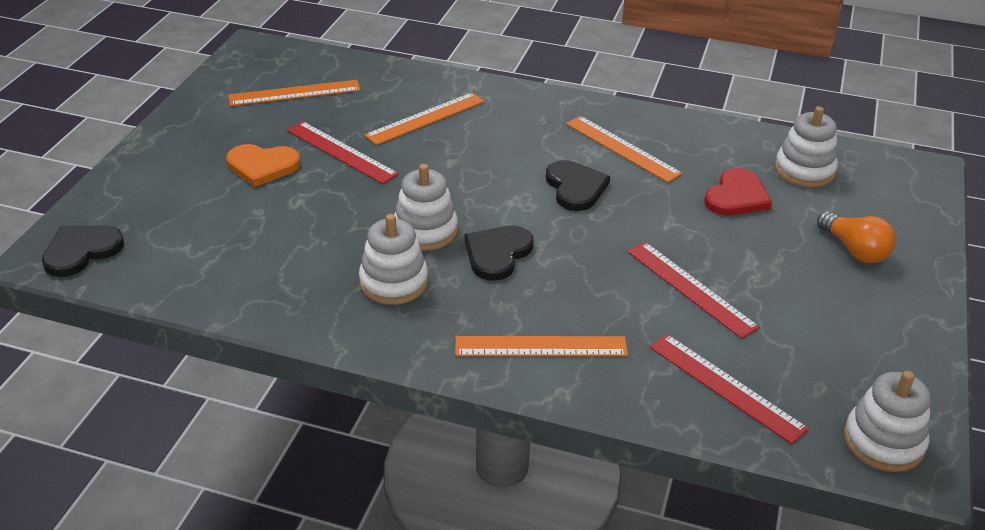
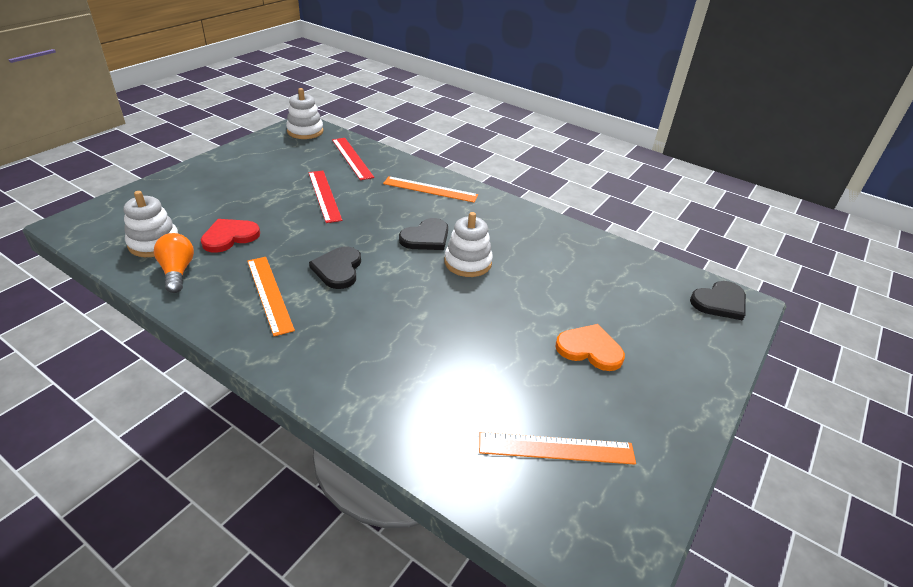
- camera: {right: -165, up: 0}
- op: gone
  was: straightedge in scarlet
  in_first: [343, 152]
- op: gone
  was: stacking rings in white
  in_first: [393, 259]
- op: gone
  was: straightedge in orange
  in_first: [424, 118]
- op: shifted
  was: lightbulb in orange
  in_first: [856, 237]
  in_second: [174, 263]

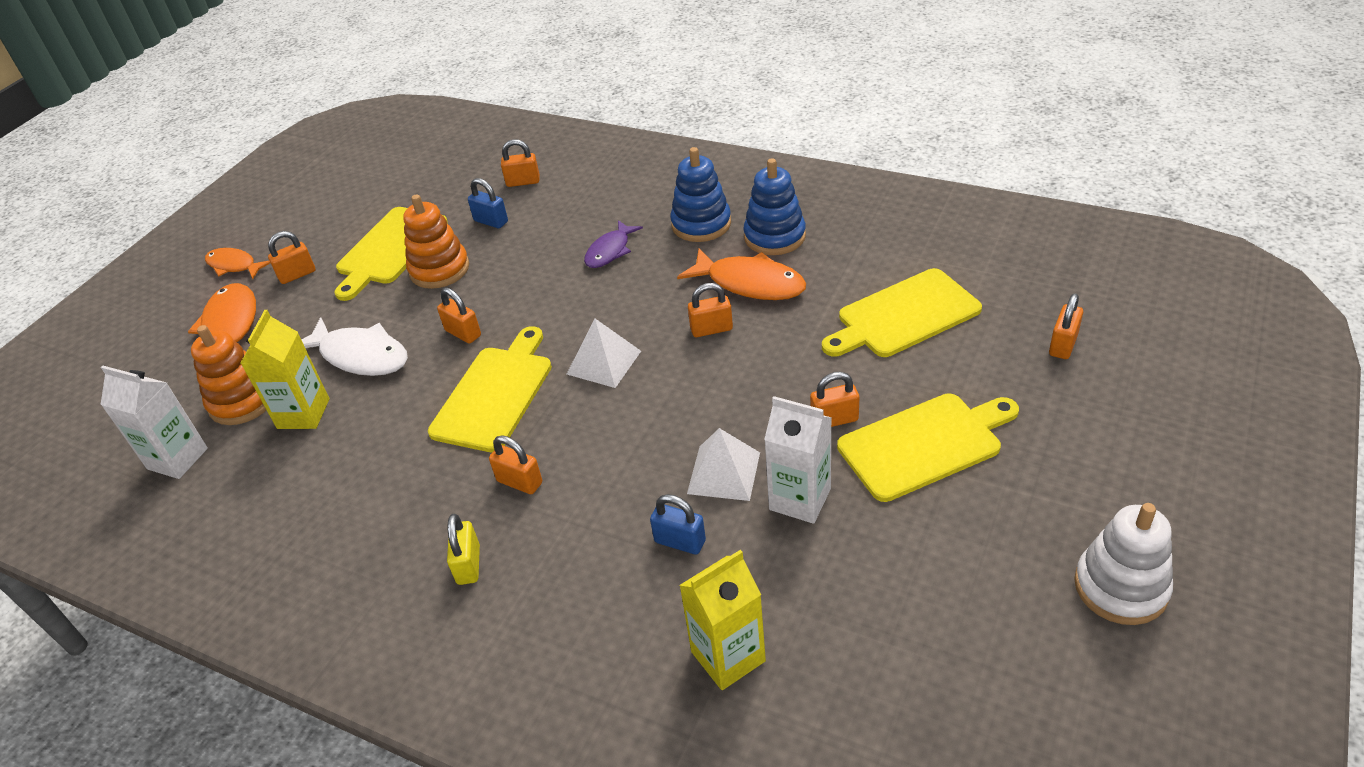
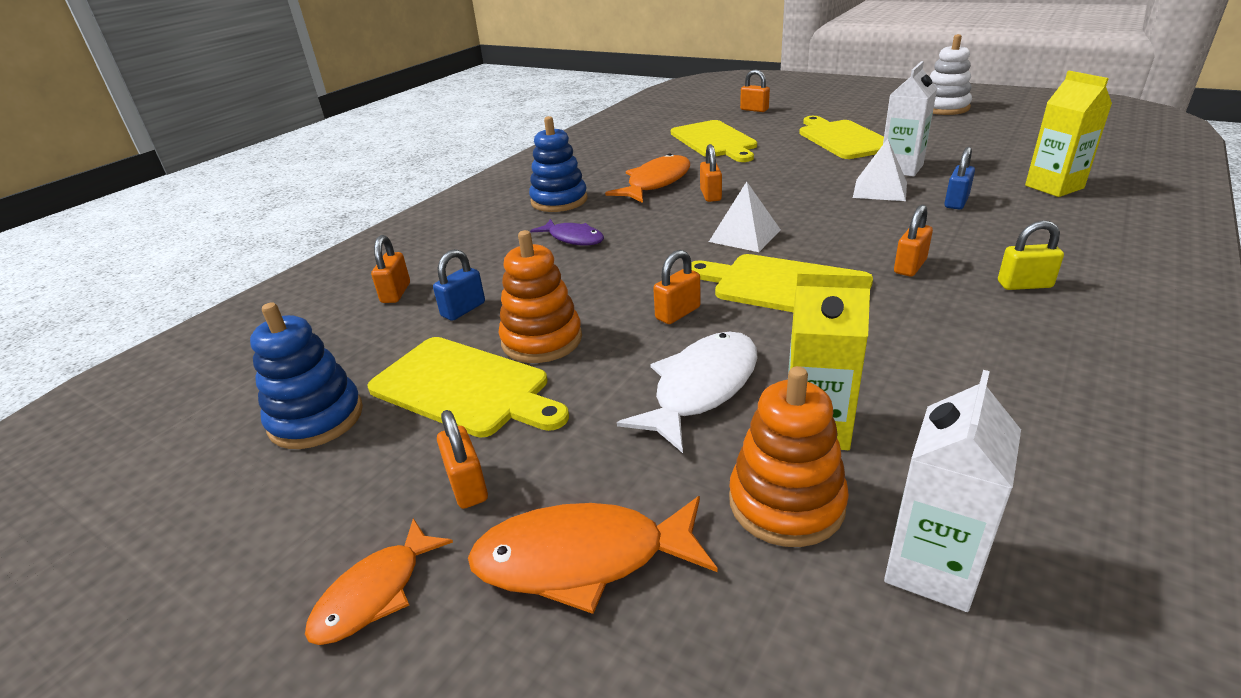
- camera: {right: -85, up: -10}
- op: shifted
  was: stacking rings in blue
  in_first: [774, 206]
  in_second: [306, 376]
- op: gone
  was: small lock in orange
  in_first: [834, 399]

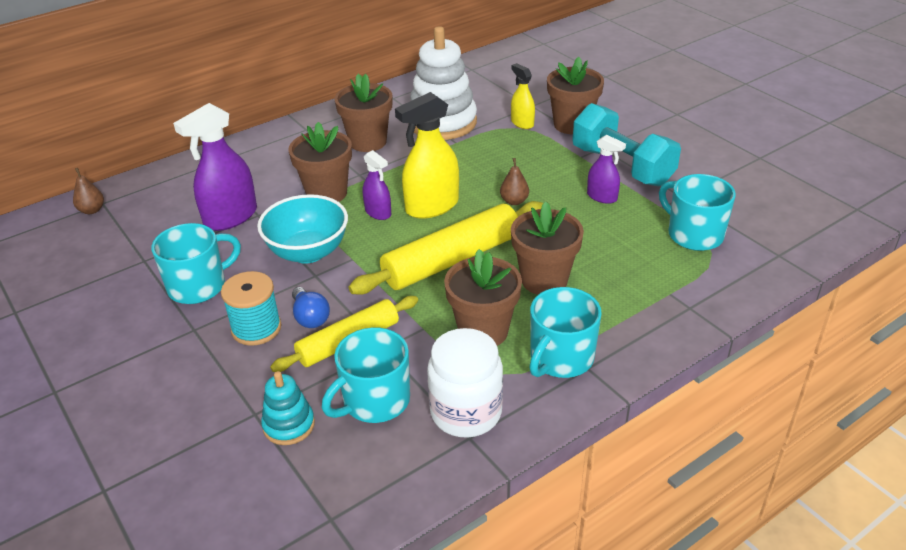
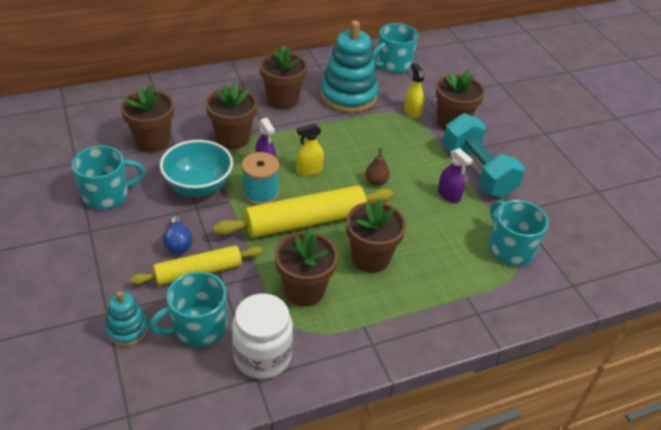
- camera: {right: 10, up: 5}
- op: gone
  was: toy pear in brown
  in_first: [88, 191]
- op: swapped
  was: spray bottle in violet
  now: potted plant in brown
  in_first: [215, 167]
  in_second: [147, 119]
- op: shifted
  was: spool in teal
  in_first: [251, 308]
  in_second: [260, 178]
- op: scaled
  was: spray bottle in yellow
  in_first: [427, 155]
  in_second: [310, 150]
  ratio: 0.56
- op: repainted
  was: stacking rings in white
  now: stacking rings in teal
  in_first: [442, 83]
  in_second: [349, 66]
- op: shifted
  was: coffee mug in teal
  in_first: [565, 332]
  in_second: [395, 48]

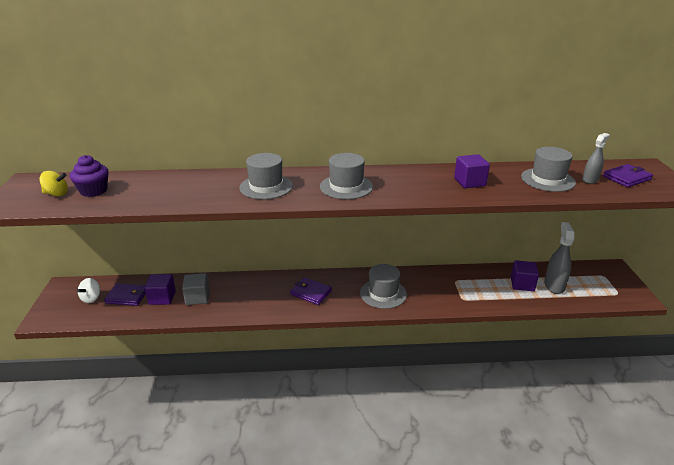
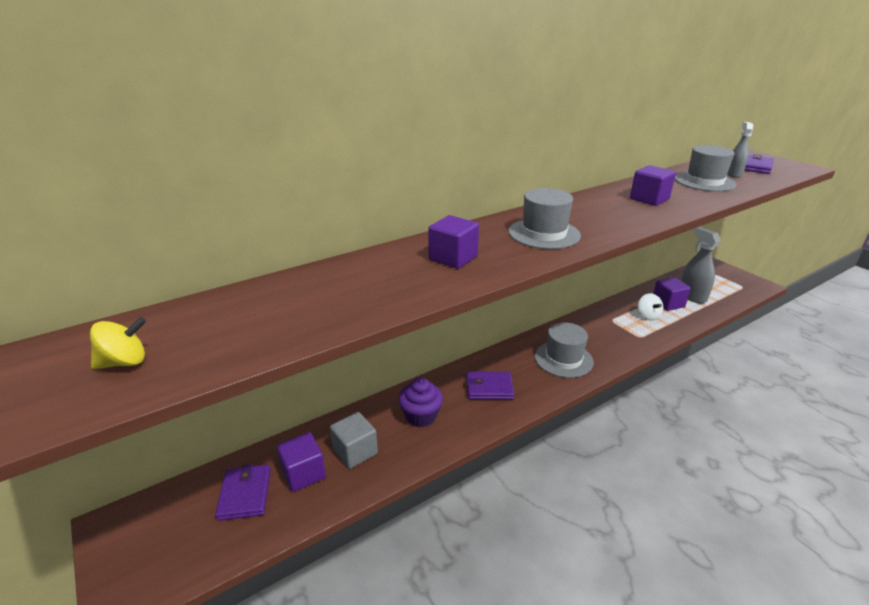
- camera: {right: -30, up: 0}
- op: shifted
  was: cupcake in violet
  in_first: [89, 176]
  in_second: [421, 402]
- op: shifted
  was: toy top in white
  in_first: [88, 290]
  in_second: [650, 306]
- op: rotated
  was: card wallet in violet
  in_first: [125, 294]
  in_second: [243, 492]
  clockwise: -75
- op: swapped
  was: hat in ash-grey
  now: block in violet
  in_first: [266, 176]
  in_second: [453, 242]

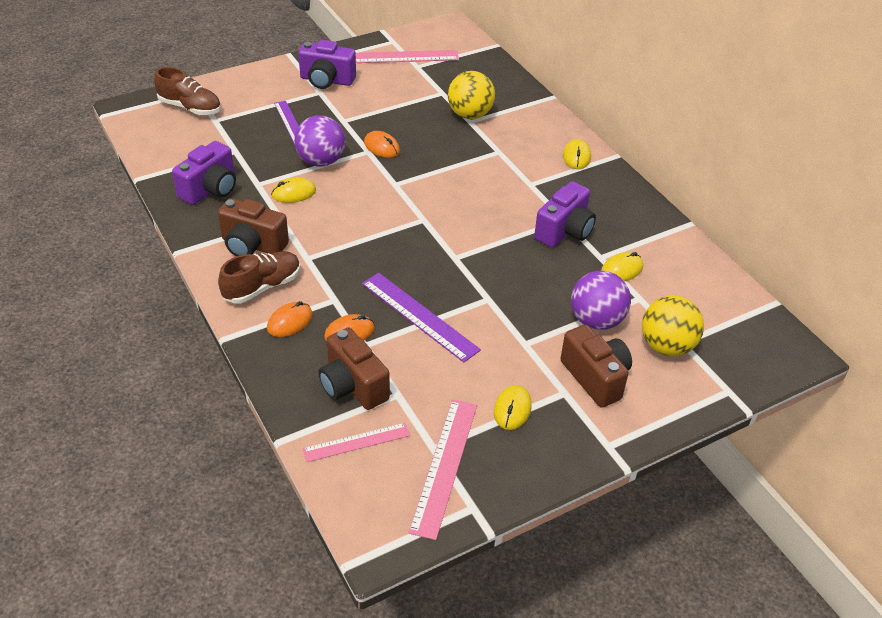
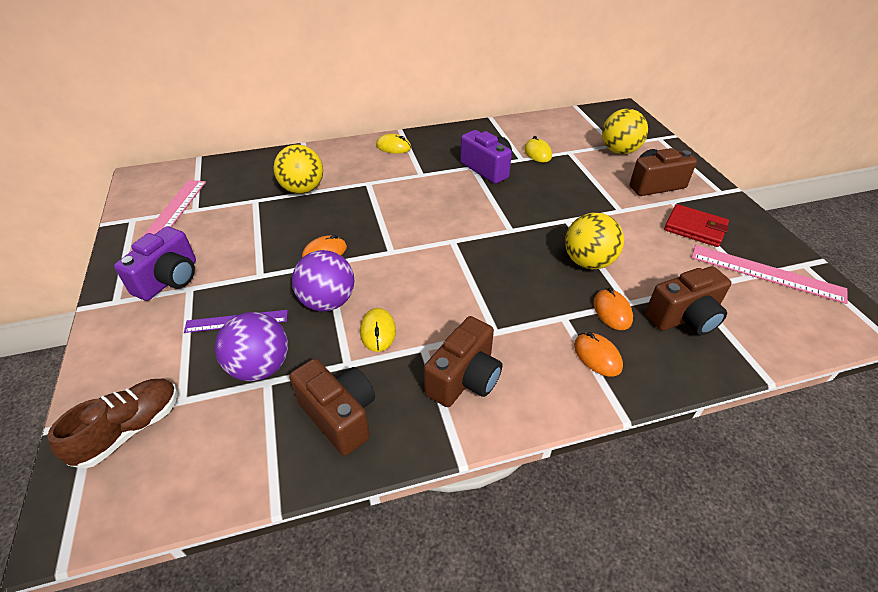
- camera: {right: -75, up: 0}
- op: repainted
  was: photo camera in violet
  now: photo camera in brown
  in_first: [204, 173]
  in_second: [332, 407]
- op: gone
  was: shoe in brown
  in_first: [259, 277]
- op: gone
  was: straightedge in pink
  in_first: [356, 442]
- op: swapped
  was: straightedge in violet
  now: ball in yellow
  in_first: [421, 317]
  in_second: [594, 241]
- op: swapped
  was: PC mouse in yellow
  now: card wallet in scarlet
  in_first: [513, 407]
  in_second: [696, 225]
- op: shifted
  was: ball in violet
  in_first: [601, 300]
  in_second: [251, 346]

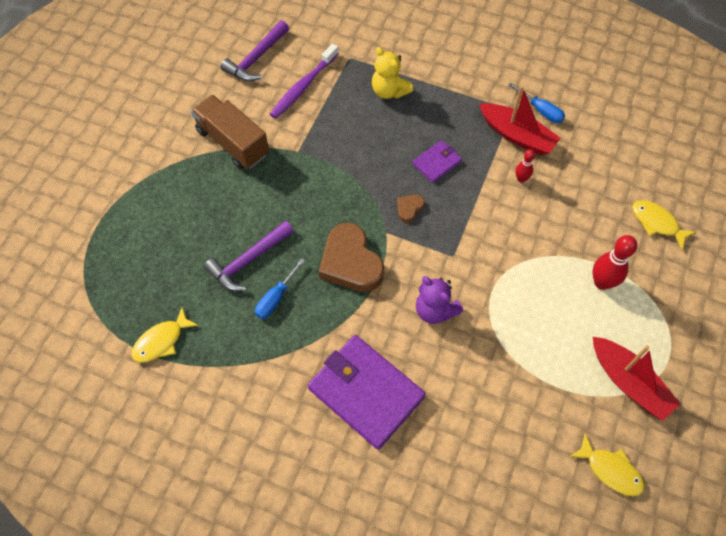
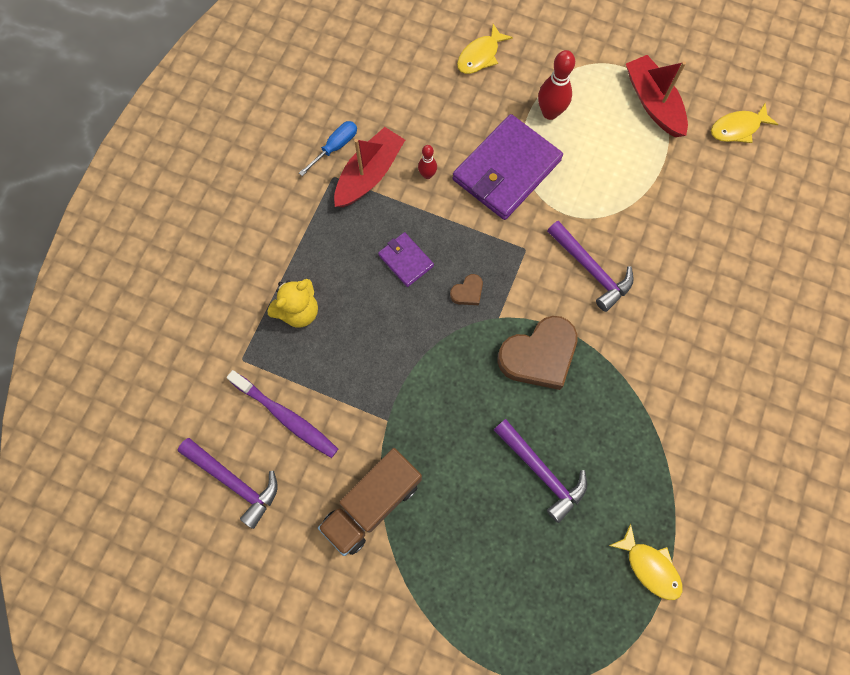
- camera: {right: -90, up: 10}
- op: gone
  was: hand screwdriver in blue
  in_first: [280, 288]
- op: shifted
  was: card wallet in violet
  in_first: [367, 392]
  in_second: [507, 167]
- op: rotated
  was: heart shape in brown
  in_first: [411, 208]
  in_second: [466, 289]
  clockwise: -75
- op: swapped
  was: stuffed bear in violet
  now: claw hammer in violet
  in_first: [439, 300]
  in_second: [590, 266]
- op: rotated
  was: fish figure in yellow
  in_first: [607, 465]
  in_second: [744, 123]
  clockwise: -150
- op: rotated
  was: toy boat in scarlet
  in_first: [636, 379]
  in_second: [657, 96]
  clockwise: -75

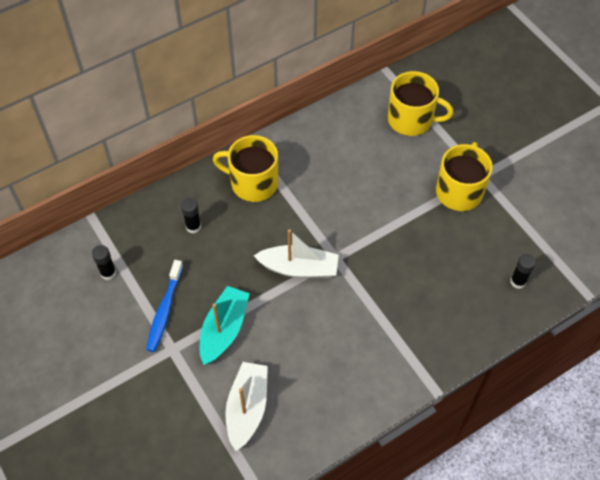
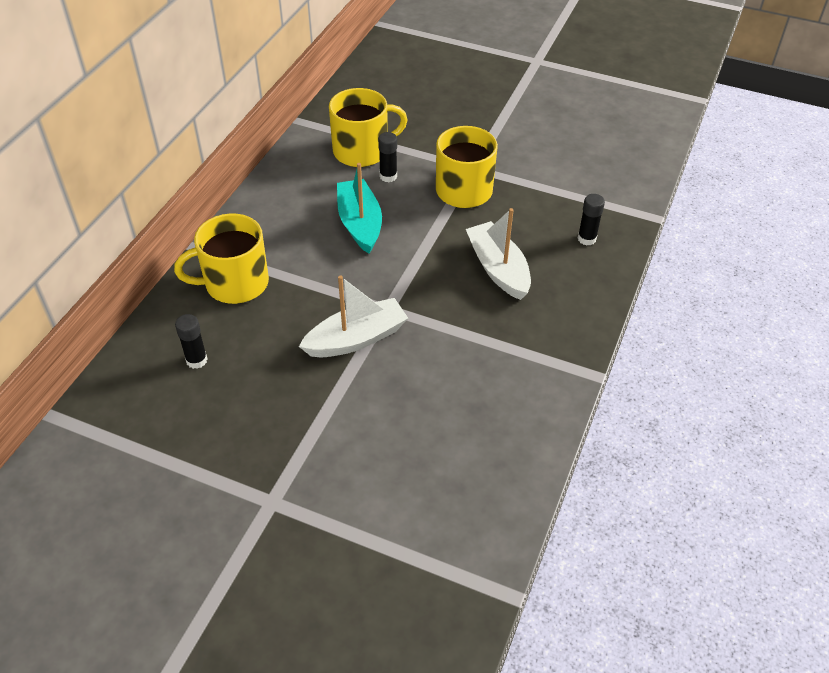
- camera: {right: -35, up: -10}
- op: shifted
  was: glue stick in black
  in_first: [104, 262]
  in_second: [387, 157]
- op: gone
  was: tooth brush in blue
  in_first: [164, 306]
- op: shifted
  was: toy boat in teal
  in_first: [225, 325]
  in_second: [359, 208]
- op: shifted
  was: toy boat in white
  in_first: [246, 406]
  in_second: [498, 254]

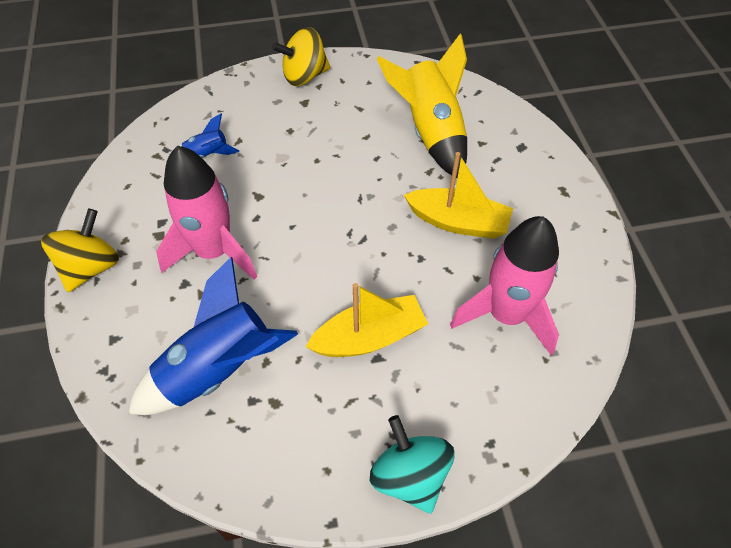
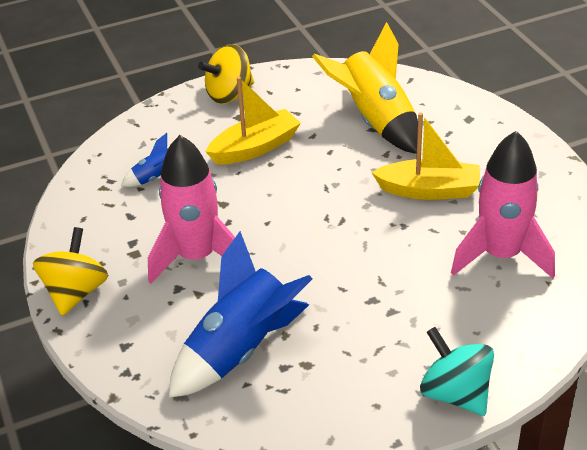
- camera: {right: -10, up: -15}
- op: shifted
  was: toy boat in yellow
  in_first: [367, 320]
  in_second: [253, 120]

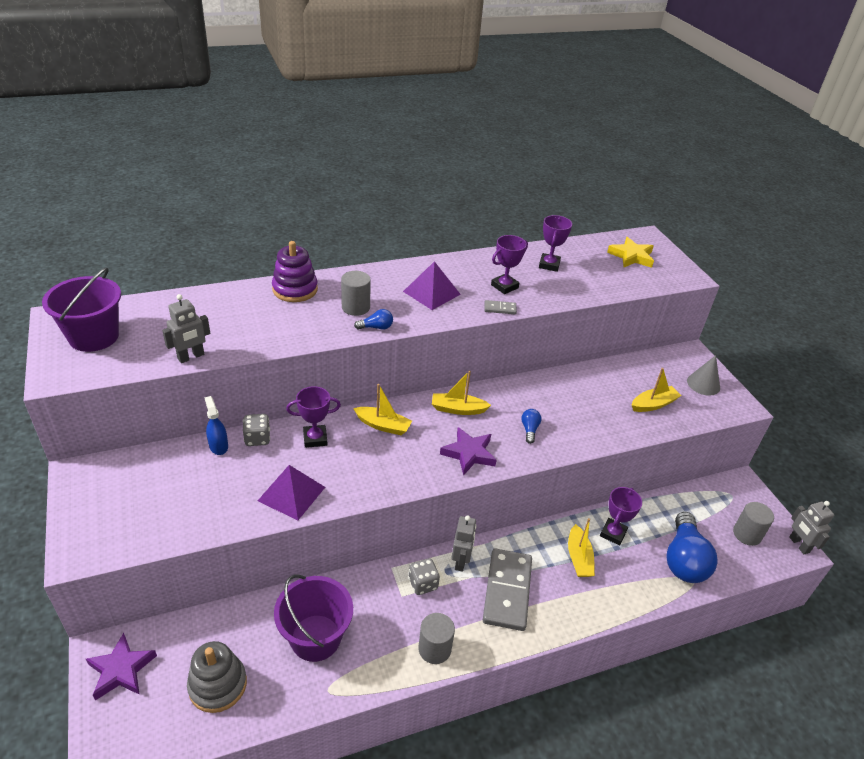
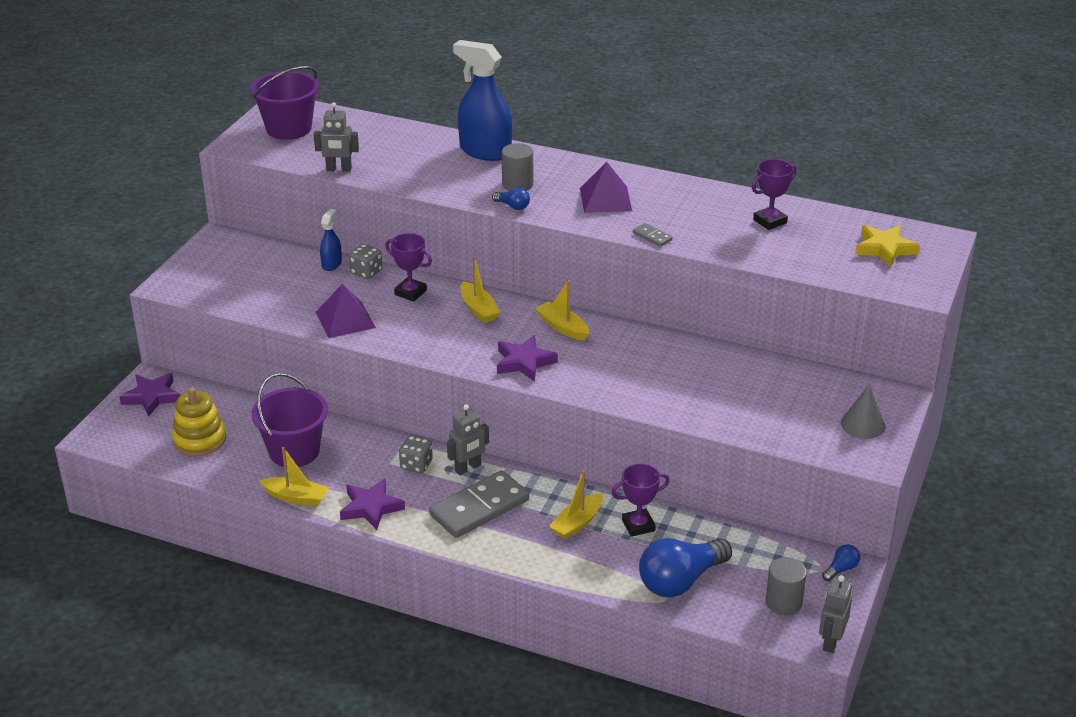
- camera: {right: 45, up: -5}
- op: repainted
  was: stacking rings in ash-grey
  now: stacking rings in yellow
  in_first: [217, 677]
  in_second: [199, 421]
- op: swapped
  was: stacking rings in violet
  now: spray bottle in blue
  in_first: [295, 271]
  in_second: [482, 100]
- op: swapped
  was: solid cylinder in ash-grey
  now: star in violet
  in_first: [436, 638]
  in_second: [372, 504]
- op: gone
  was: prize cup in violet
  in_first: [509, 264]
- op: shifted
  was: lightbulb in blue
  in_first: [531, 426]
  in_second: [841, 562]
- op: shifted
  was: toy boat in yellow
  in_first: [657, 390]
  in_second: [294, 476]

